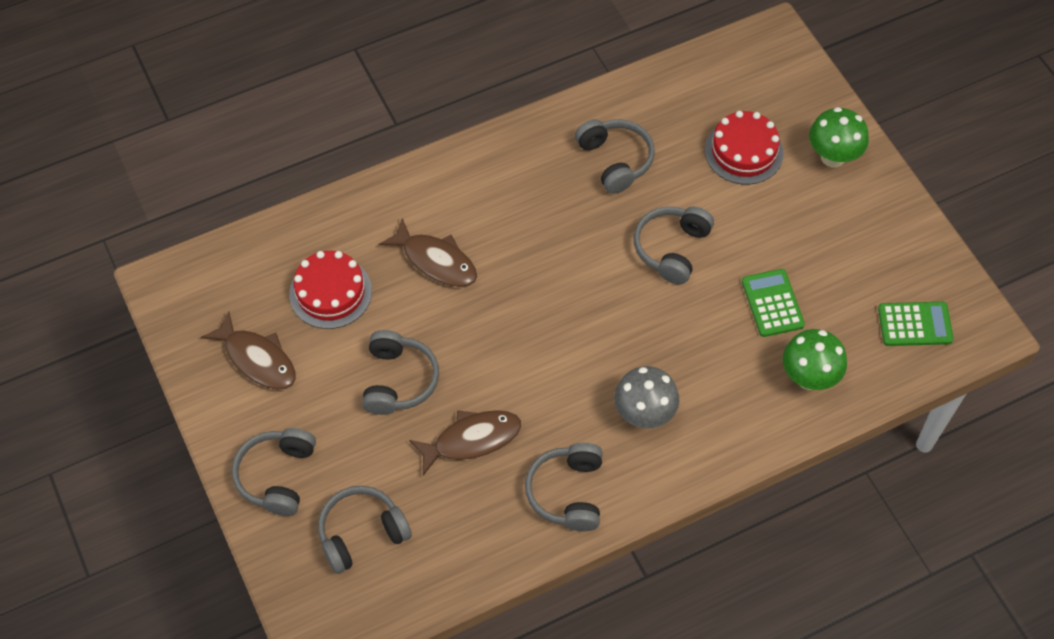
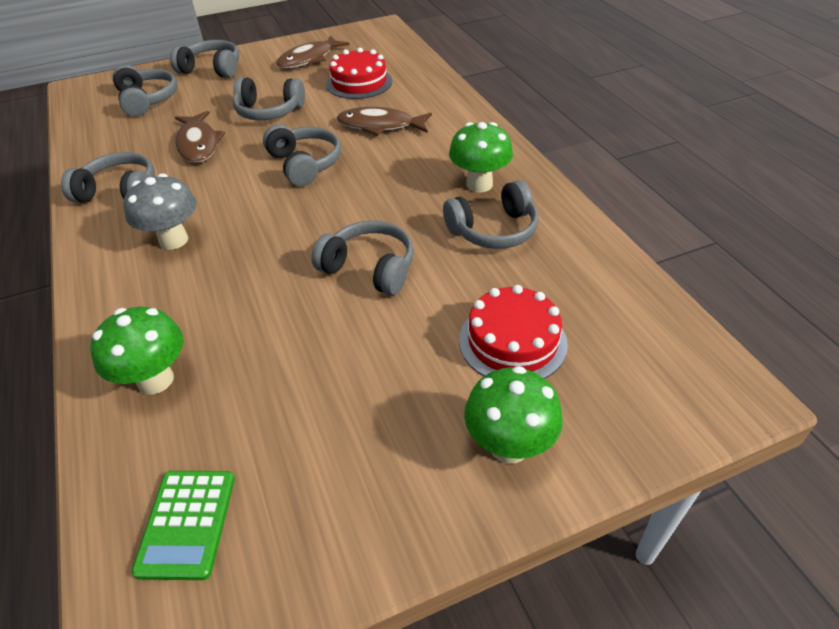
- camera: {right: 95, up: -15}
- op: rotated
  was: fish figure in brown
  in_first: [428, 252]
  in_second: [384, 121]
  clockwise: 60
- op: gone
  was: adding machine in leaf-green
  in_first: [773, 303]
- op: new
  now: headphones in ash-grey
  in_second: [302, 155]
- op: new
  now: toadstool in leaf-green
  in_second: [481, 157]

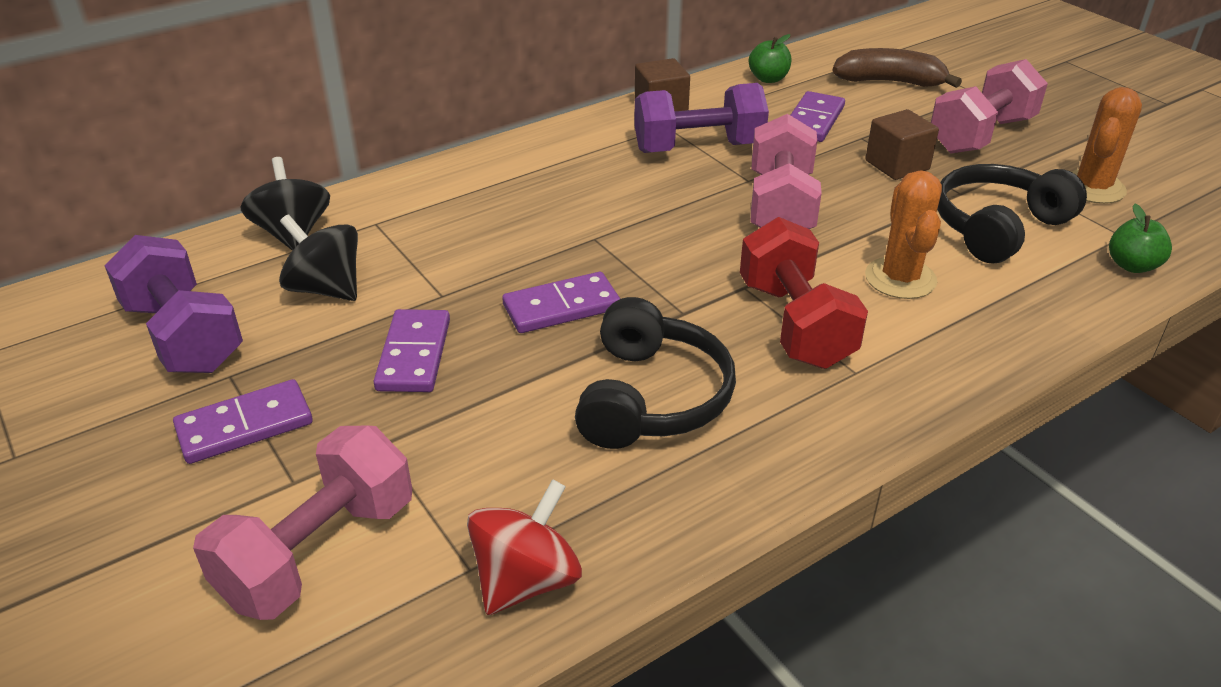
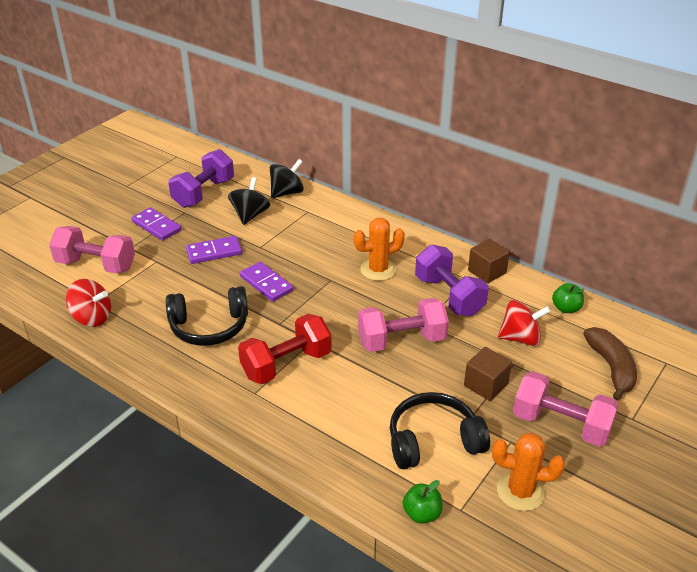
- camera: {right: 70, up: 0}
- op: swapped
  was: domino in violet
  now: toy top in scarlet
  in_first: [818, 116]
  in_second: [524, 323]
- op: shifted
  was: saguaro cactus in orange
  in_first: [903, 234]
  in_second: [379, 249]
- op: rotated
  was: headphones in black
  in_first: [1012, 213]
  in_second: [440, 430]
  clockwise: -45

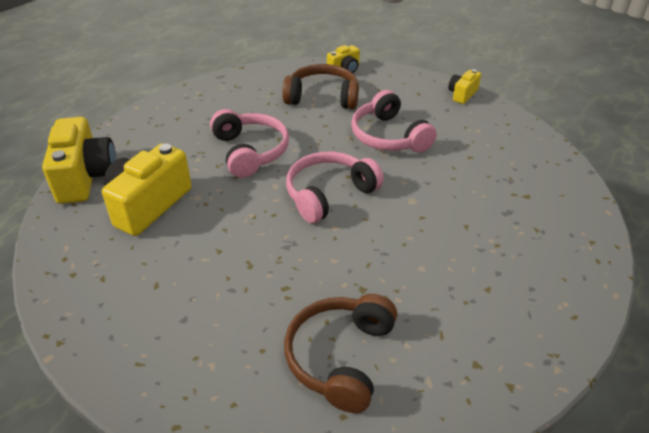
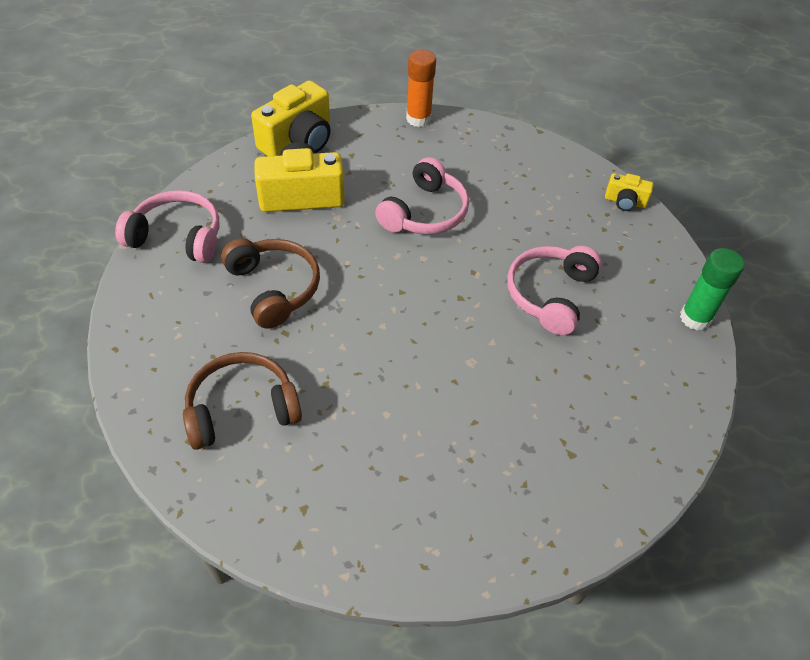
- camera: {right: 50, up: 10}
- op: shifted
  was: headphones in brown
  in_first: [320, 86]
  in_second: [270, 283]
- op: shifted
  was: headphones in pink
  in_first: [335, 187]
  in_second: [167, 226]
- op: swapped
  was: photo camera in yellow
  now: glue stick in leaf-green
  in_first: [464, 86]
  in_second: [712, 289]
- op: new
  now: glue stick in orange
  in_second: [421, 88]

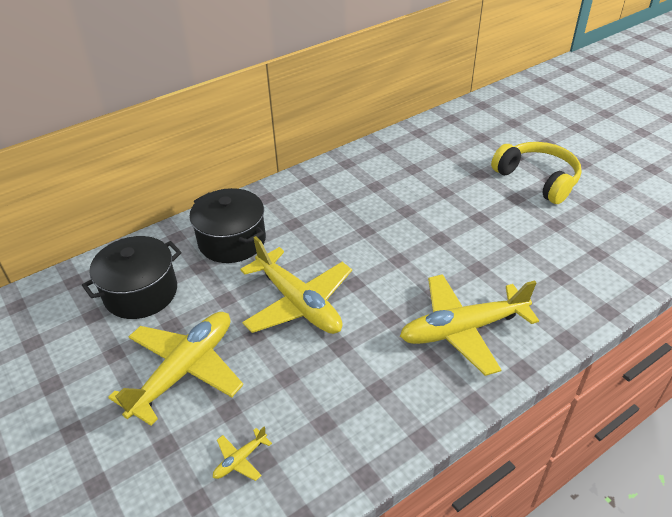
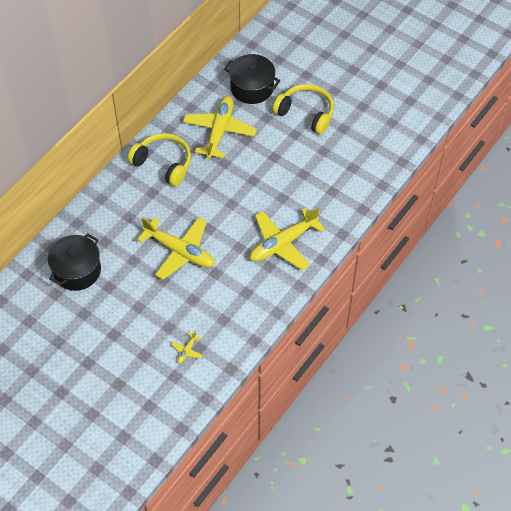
- camera: {right: -20, up: 15}
- op: shifted
  was: aeroplane in yellow
  in_first: [175, 369]
  in_second: [220, 127]
- op: shifted
  was: cooking pot in black
  in_first: [227, 225]
  in_second: [252, 79]
- op: new
  now: headphones in yellow
  in_second: [159, 159]

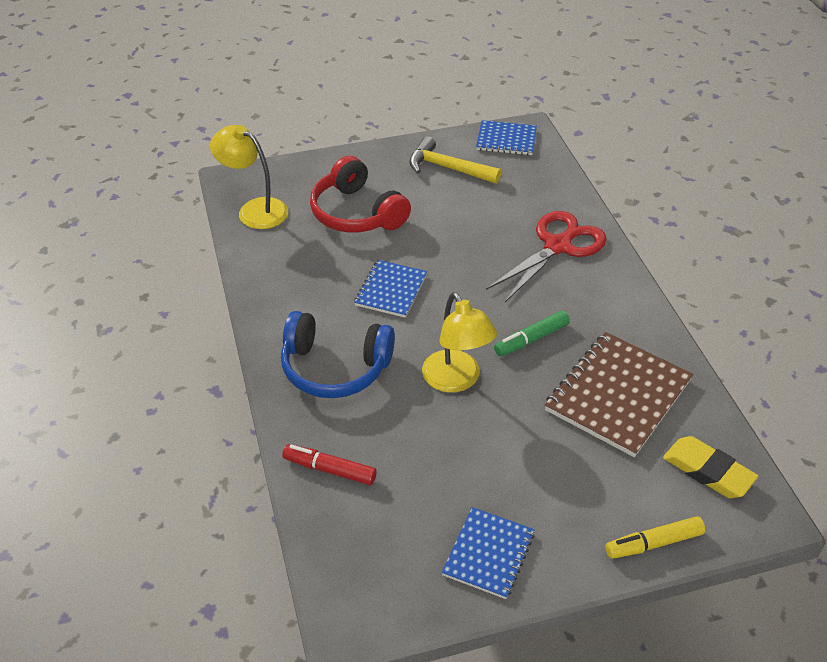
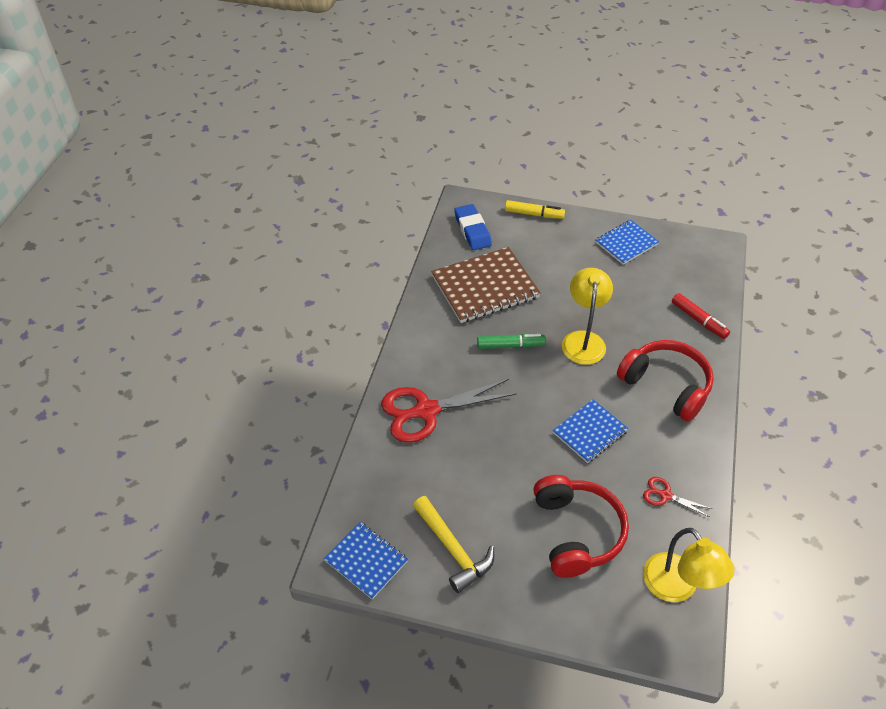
- camera: {right: -150, up: 5}
- op: repainted
  was: headphones in blue
  now: headphones in scarlet
  in_first: [338, 354]
  in_second: [665, 381]
- op: repainted
  was: gum eraser in yellow
  now: gum eraser in blue
  in_first: [710, 467]
  in_second: [473, 227]
- op: new
  now: scissors in scarlet
  in_second: [677, 497]

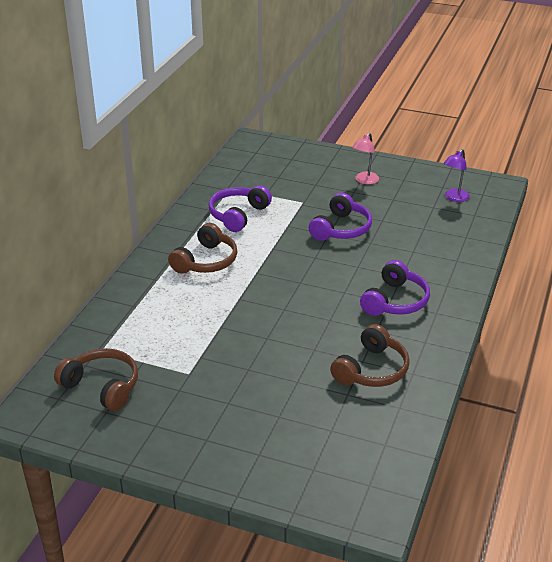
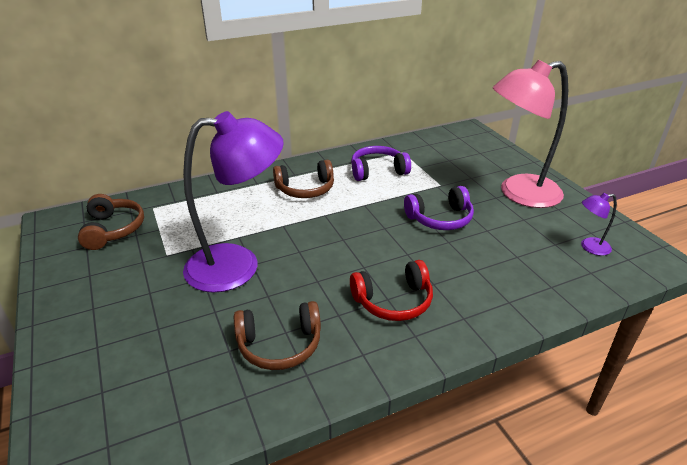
- camera: {right: 45, up: 0}
- op: scaled
  was: reading lamp in pink
  in_first: [365, 158]
  in_second: [530, 134]
  ratio: 2.43
- op: repainted
  was: headphones in violet
  now: headphones in scarlet
  in_first: [395, 288]
  in_second: [391, 290]
- op: new
  now: reading lamp in violet
  in_second: [233, 202]

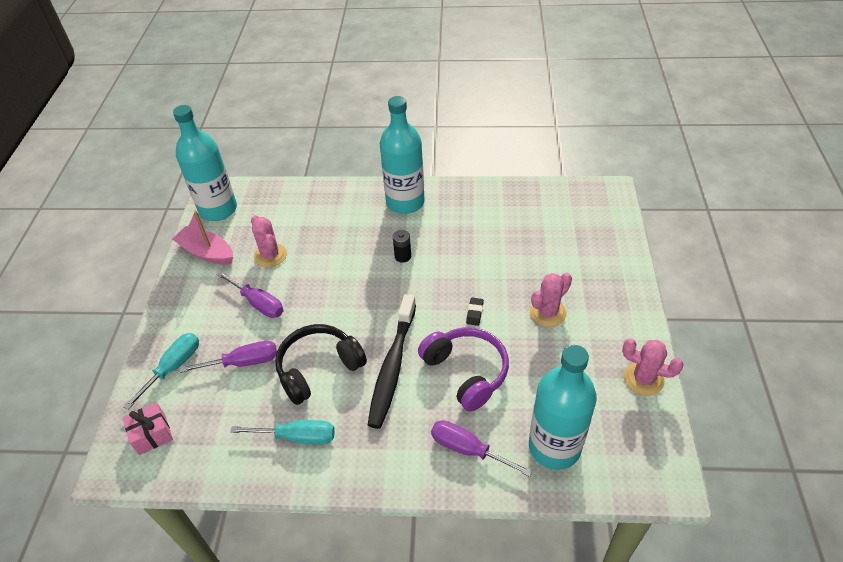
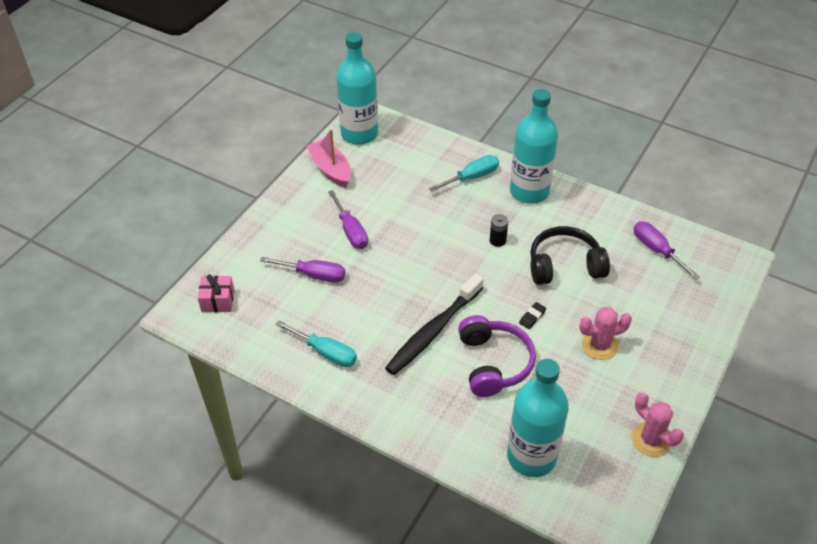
- camera: {right: 25, up: 0}
- op: shifted
  was: hand screwdriver in teal
  in_first: [161, 371]
  in_second: [464, 173]
- op: gone
  was: saguaro cactus in pink
  in_first: [269, 241]
- op: shifted
  was: headphones in black
  in_first: [321, 364]
  in_second: [570, 255]
- op: shifted
  was: hand screwdriver in violet
  in_first: [482, 448]
  in_second: [667, 250]

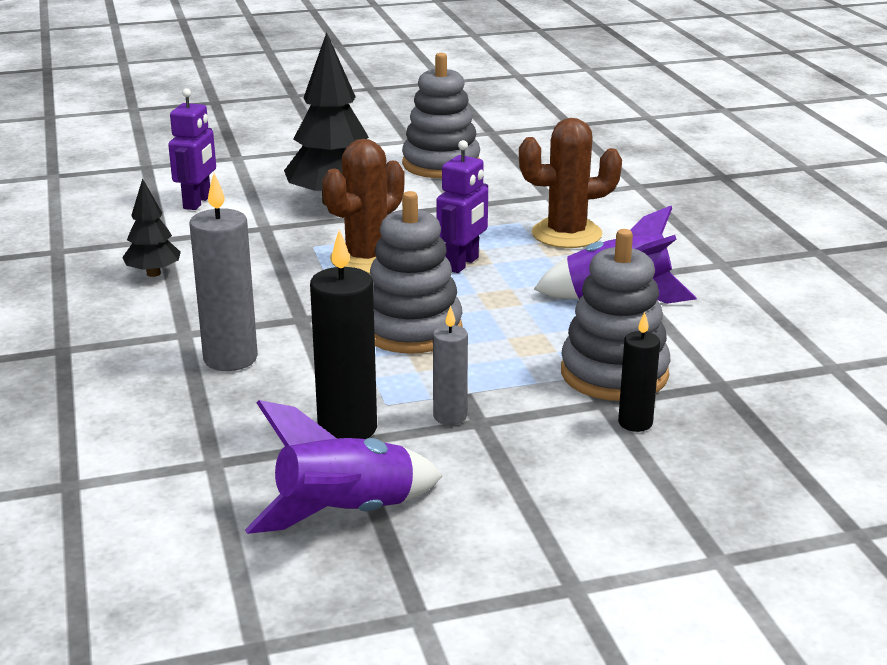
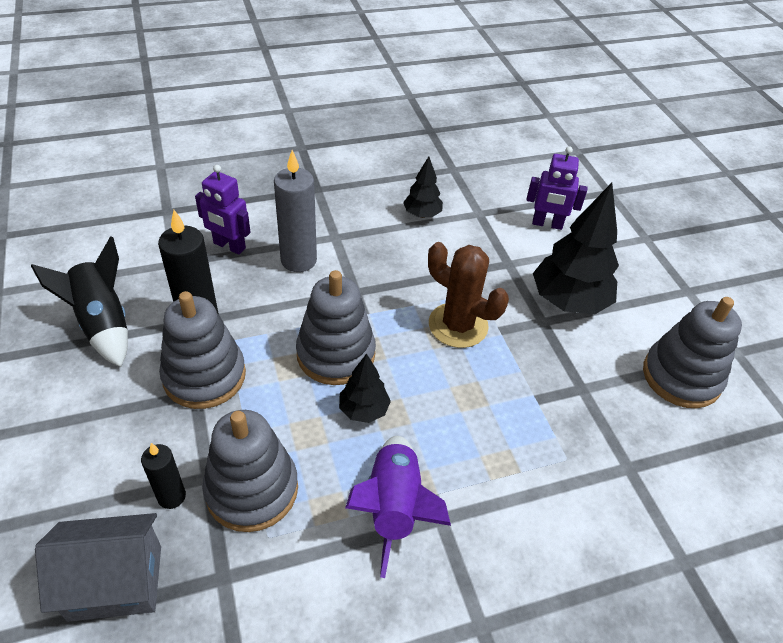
- camera: {right: 85, up: 20}
- op: repainted
  was: toy rocket in violet
  now: toy rocket in black
  in_first: [343, 467]
  in_second: [79, 301]
- op: swapped
  was: pillar candle in ash-grey
  now: stacking rings in ash-grey
  in_first: [450, 365]
  in_second: [202, 350]
- op: shifted
  was: robot figure in violet
  in_first: [462, 206]
  in_second: [222, 210]
- op: gone
  was: saguaro cactus in brown
  in_first: [570, 183]
- op: new
  now: toy house in ash-grey
  in_second: [98, 567]
- op: new
  now: tree in black
  in_second: [365, 388]

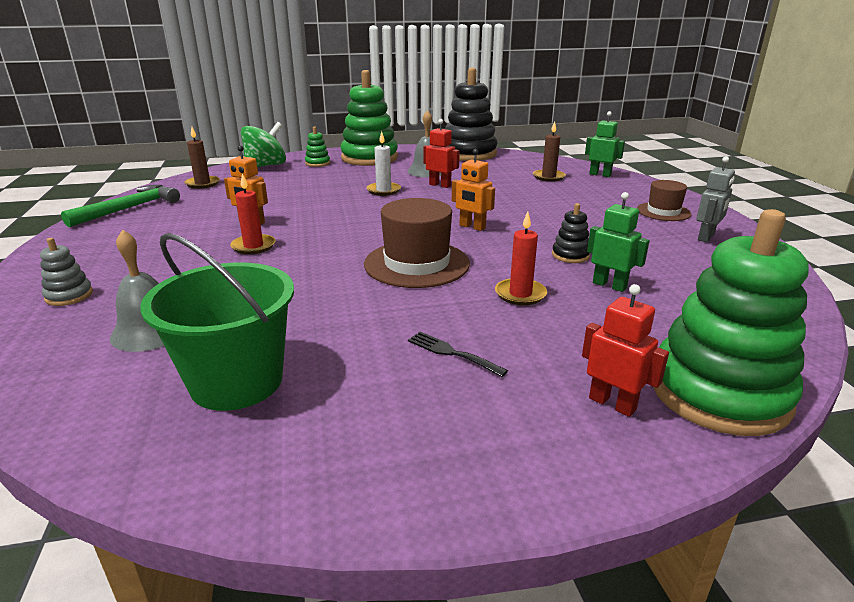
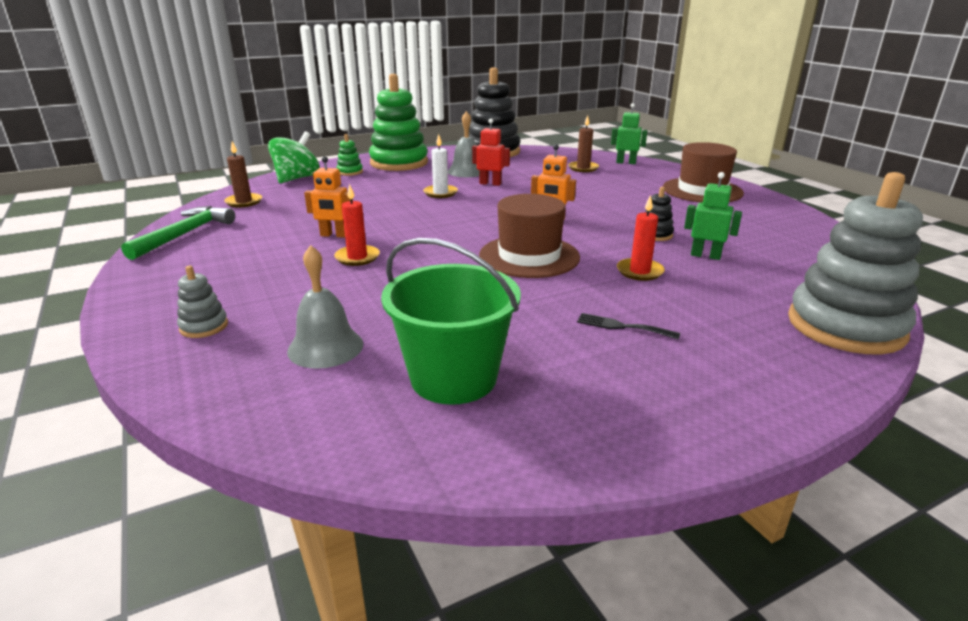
- camera: {right: -15, up: 0}
- op: gone
  was: robot figure in scarlet
  in_first: [625, 350]
- op: scaled
  was: hat in brown
  in_first: [664, 200]
  in_second: [703, 172]
  ratio: 1.68
- op: repainted
  was: stacking rings in leaf-green
  now: stacking rings in ash-grey
  in_first: [731, 322]
  in_second: [855, 263]
- op: gone
  was: robot figure in ash-grey
  in_first: [716, 199]

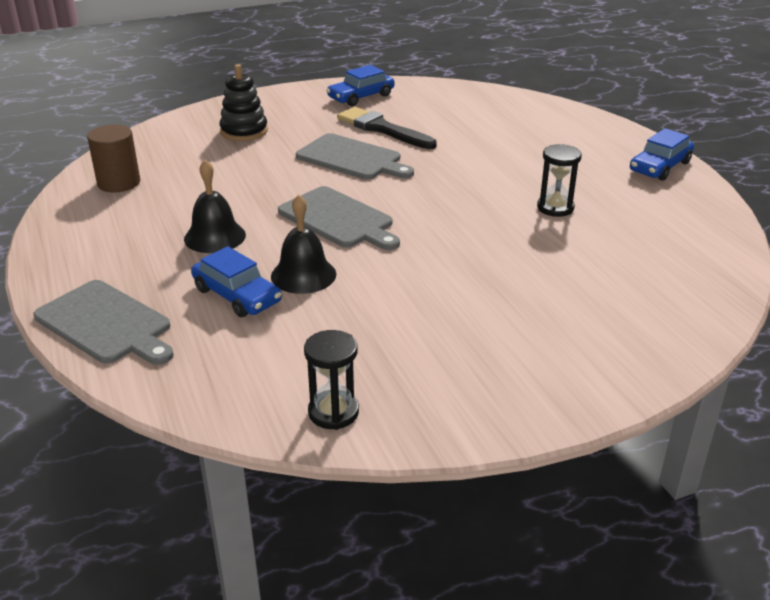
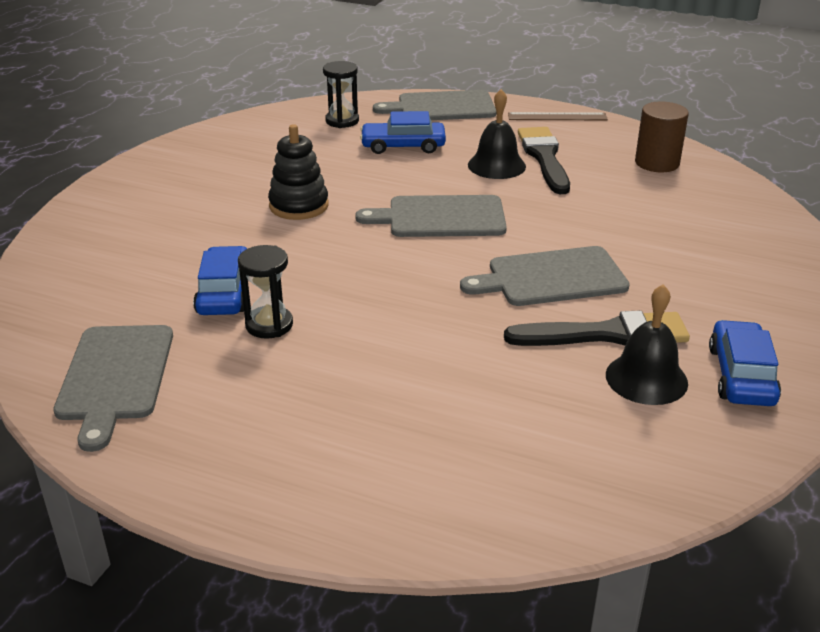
- camera: {right: 135, up: 0}
- op: shifted
  was: stacking rings in black
  in_first: [243, 102]
  in_second: [298, 172]
- op: shifted
  was: school bell in black
  in_first: [303, 244]
  in_second: [647, 344]
- op: shifted
  was: sandglass in black
  in_first: [331, 380]
  in_second: [341, 94]
- op: shifted
  was: automobile in blue
  in_first: [662, 154]
  in_second: [220, 280]
- op: new
  now: cutting board in ash-grey
  in_second: [113, 388]
- op: new
  now: straightedge in brown
  in_second: [558, 116]
- op: new
  now: paintbrush in black
  in_second: [544, 160]

